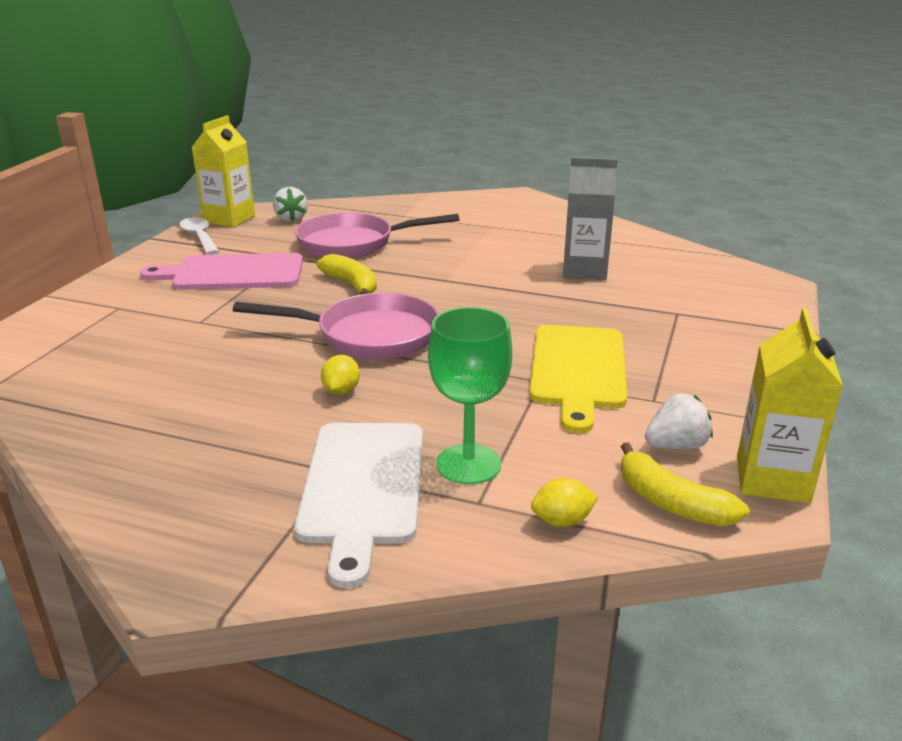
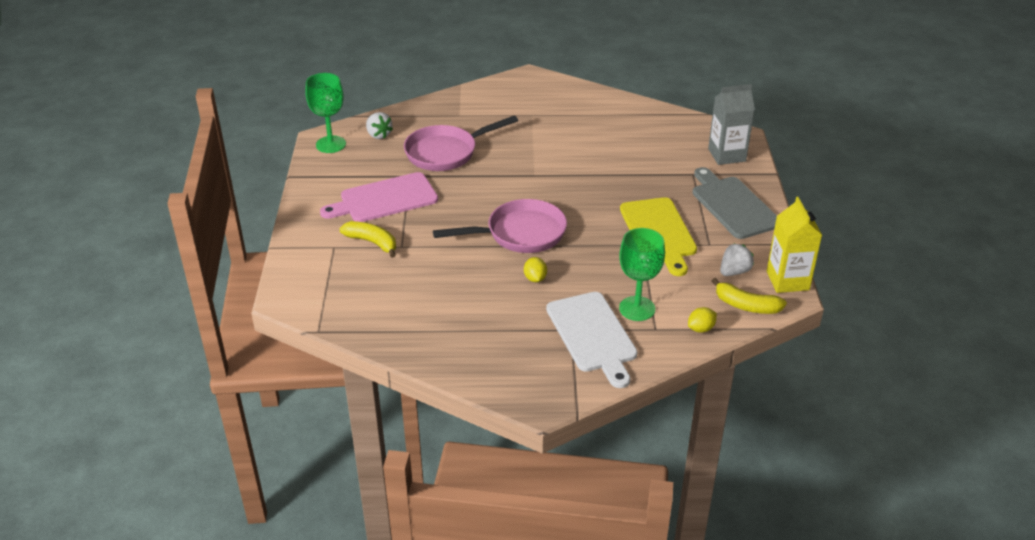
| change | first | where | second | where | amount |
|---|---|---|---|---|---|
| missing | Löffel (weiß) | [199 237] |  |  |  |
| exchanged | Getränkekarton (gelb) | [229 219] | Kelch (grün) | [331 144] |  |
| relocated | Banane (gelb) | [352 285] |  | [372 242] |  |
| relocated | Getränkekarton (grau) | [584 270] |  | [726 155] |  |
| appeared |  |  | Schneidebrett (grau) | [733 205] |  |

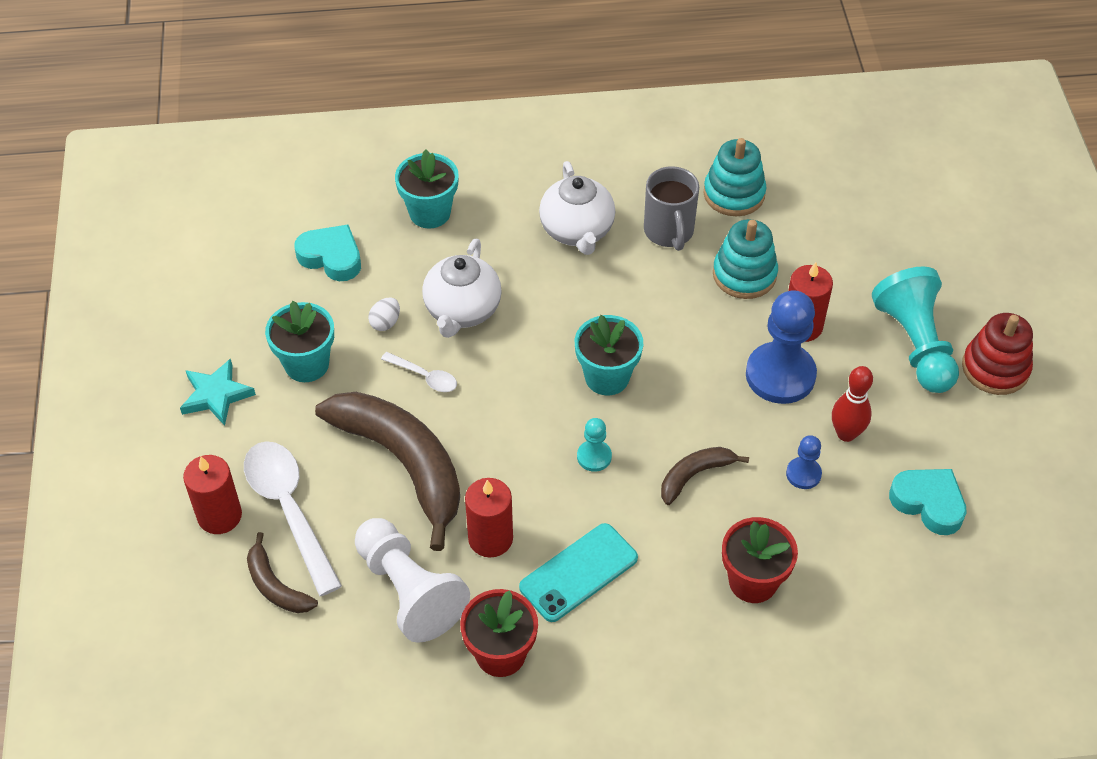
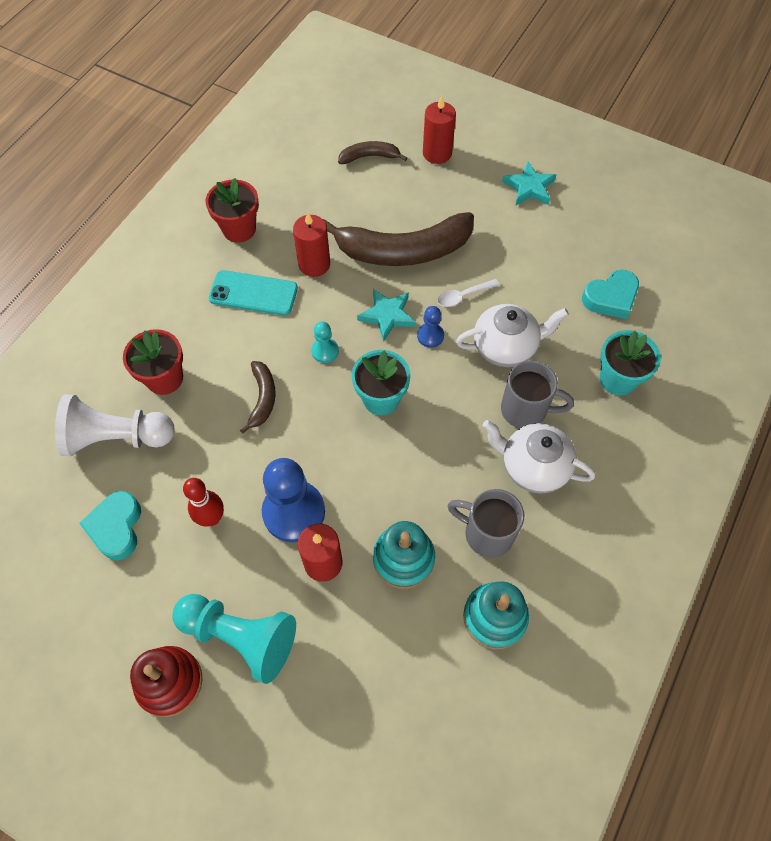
| change | first | where | second | where | amount |
|---|---|---|---|---|---|
| missing | Löffel (weiß) | [289 510] |  |  |  |
| missing | Blumentopf (türkis) | [306 364] |  |  |  |
| relocated | Bauer (weiß) | [409 591] |  | [117 437] |  |
| missing | Ei (weiß) | [385 322] |  |  |  |
| spun | Teekanne (weiß) | [462 310] |  | [505 347] | 120 degrees clockwise |
| spun | Handy (türkis) | [578 572] |  | [253 293] | 75 degrees counterclockwise |
| relocated | Bauer (blau) | [803 474] |  | [430 336] |  |
| spun | Herz (türkis) | [928 503] |  | [116 527] | 105 degrees clockwise |
| appeared |  |  | Stern (türkis) | [387 315] |  |
| appeared |  |  | Tasse (grau) | [525 410] |  |

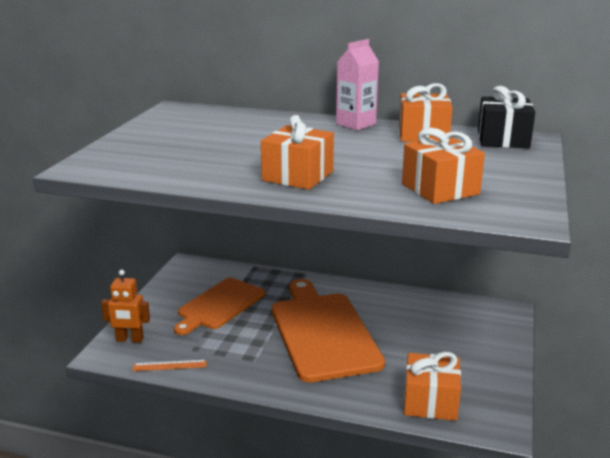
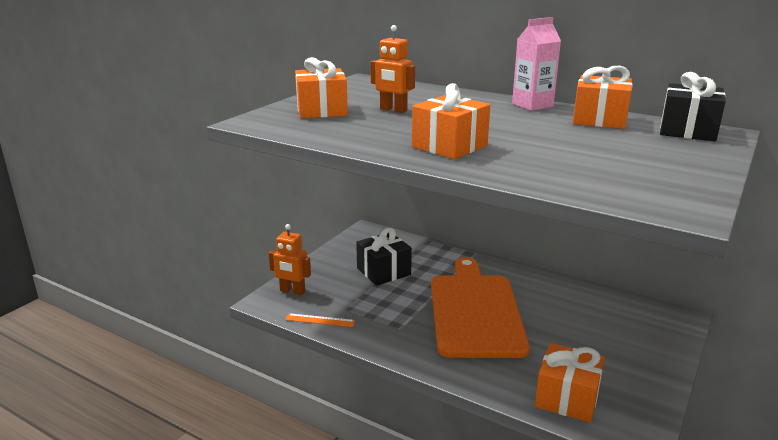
| change | first | where | second | where | amount |
|---|---|---|---|---|---|
| exchanged | Schneidebrett (orange) | [219 305] | Geschenk (schwarz) | [383 271] |  |
| relocated | Geschenk (orange) | [440 189] |  | [321 110] |  |
| appeared |  |  | Roboter (orange) | [393 110] |  |

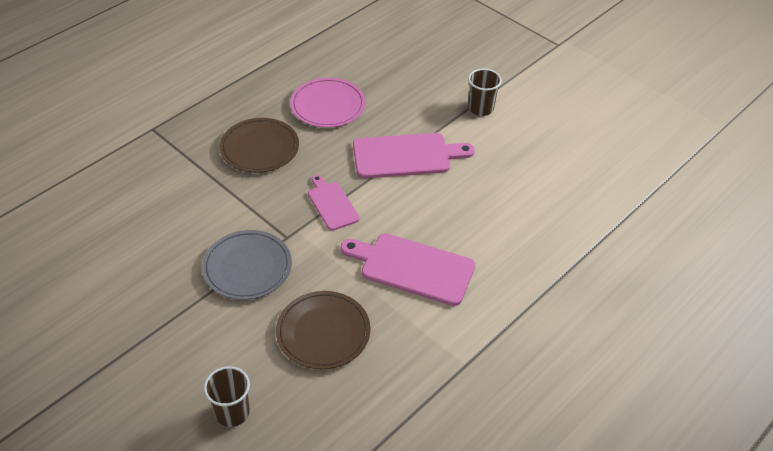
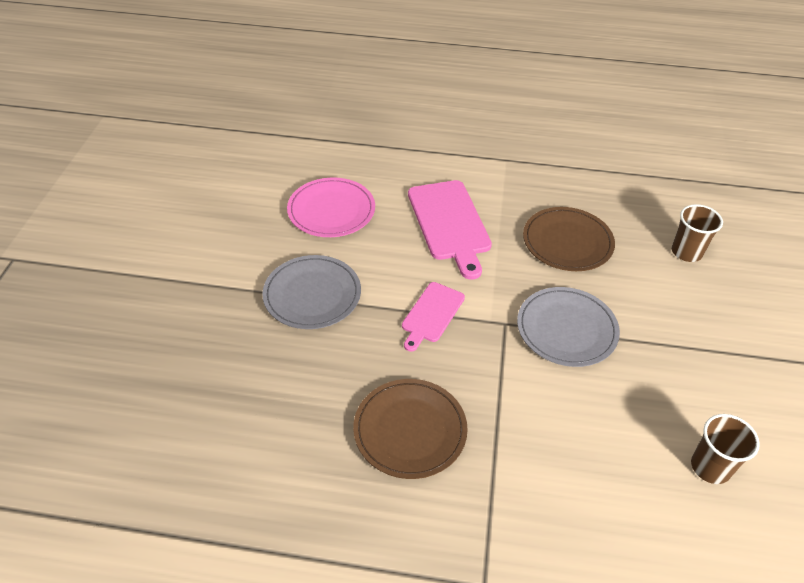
| change | first | where | second | where | amount |
|---|---|---|---|---|---|
| relocated | Teller (rosa) | [328 105] |  | [331 210] |  |
| exchanged | Schneidebrett (rosa) | [406 156] | Teller (grau) | [312 294] |  |
| relocated | Becher (braun) | [481 108] |  | [710 467] |  |

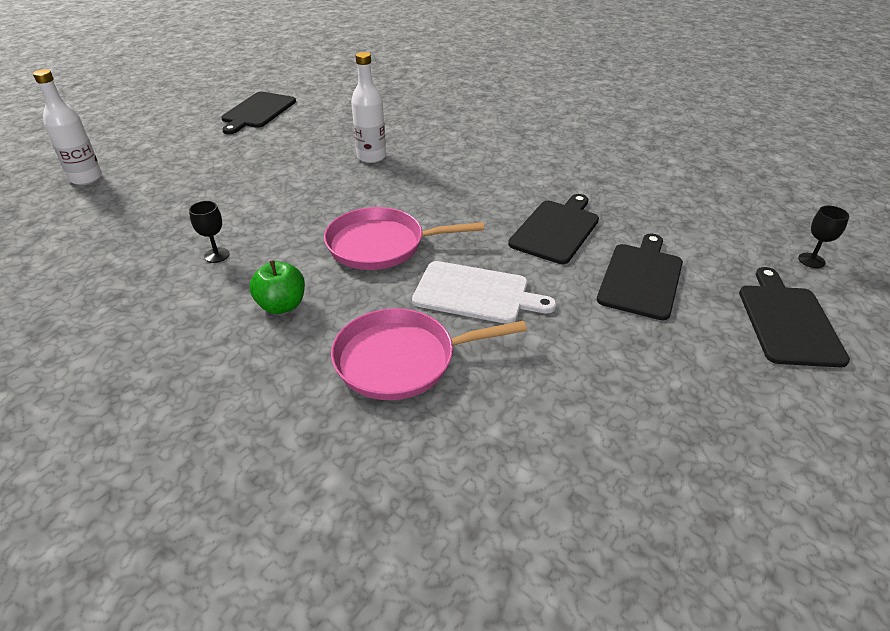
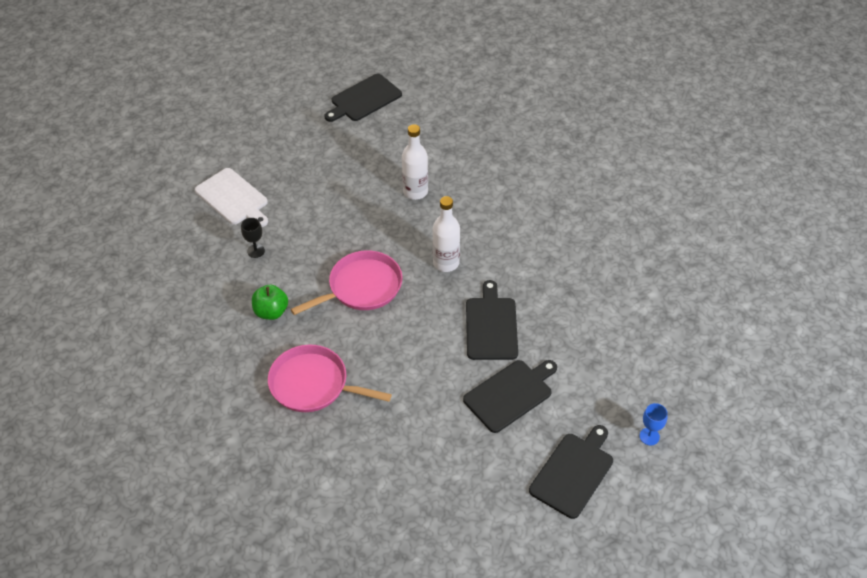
| change | first | where | second | where | amount |
|---|---|---|---|---|---|
| relocated | Flasche (weiß) | [86 178] |  | [446 263] |  |
| spun | Pfanne (rosa) | [381 245] |  | [362 287] | 120 degrees clockwise |
| relocated | Schneidebrett (weiß) | [476 293] |  | [233 198] |  |
| spun | Schneidebrett (schwarz) | [556 229] |  | [491 325] | 60 degrees counterclockwise |
| colour | Kelch (schwarz) | [811 260] | Kelch (blau) | [649 436] |  |

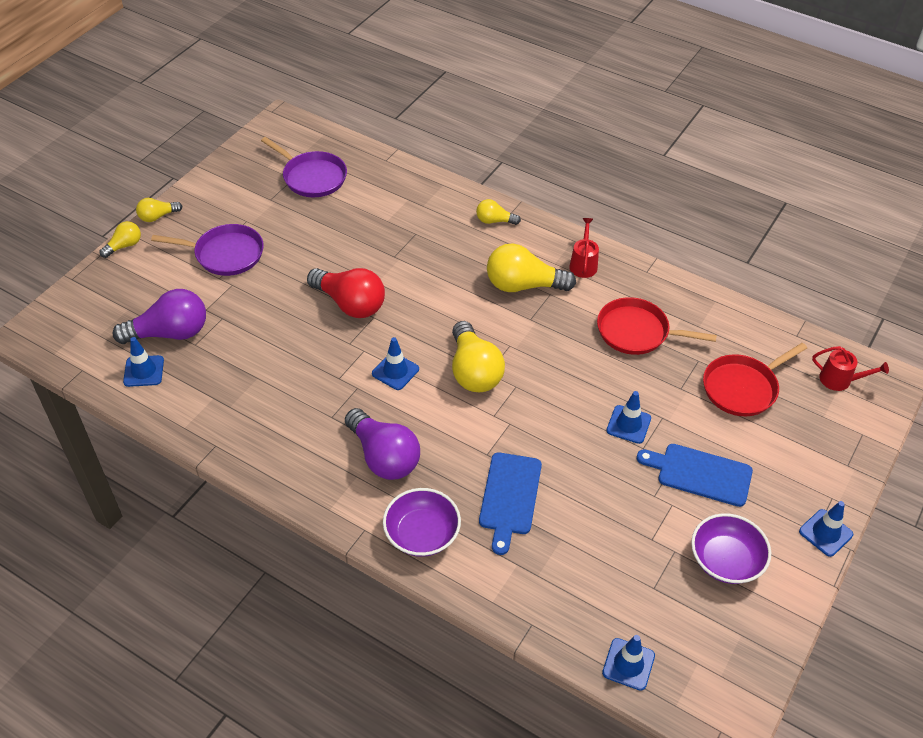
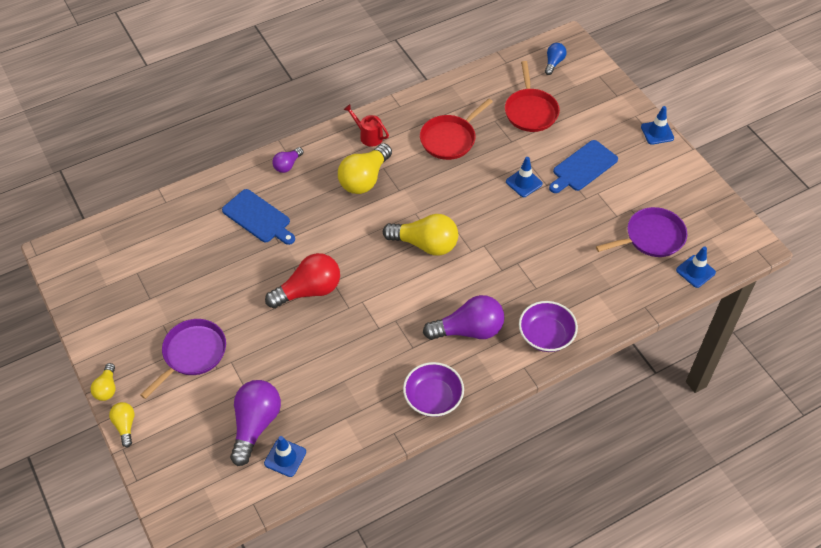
| change | first | where | second | where | amount |
|---|---|---|---|---|---|
| relocated | Pfanne (lila) | [312 177] |  | [652 237] |  |
| missing | Leitkegel (blau) | [395 371] |  |  |  |
| colour | Glühbirne (gelb) | [494 221] | Glühbirne (lila) | [287 165] |  |
| relocated | Schneidebrett (blau) | [509 497] |  | [258 218] |  |
| relocated | Schüssel (lila) | [726 560] |  | [433 398] |  |
| exchanged | Gießkanne (rot) | [839 380] | Glühbirne (blau) | [553 63] |  |

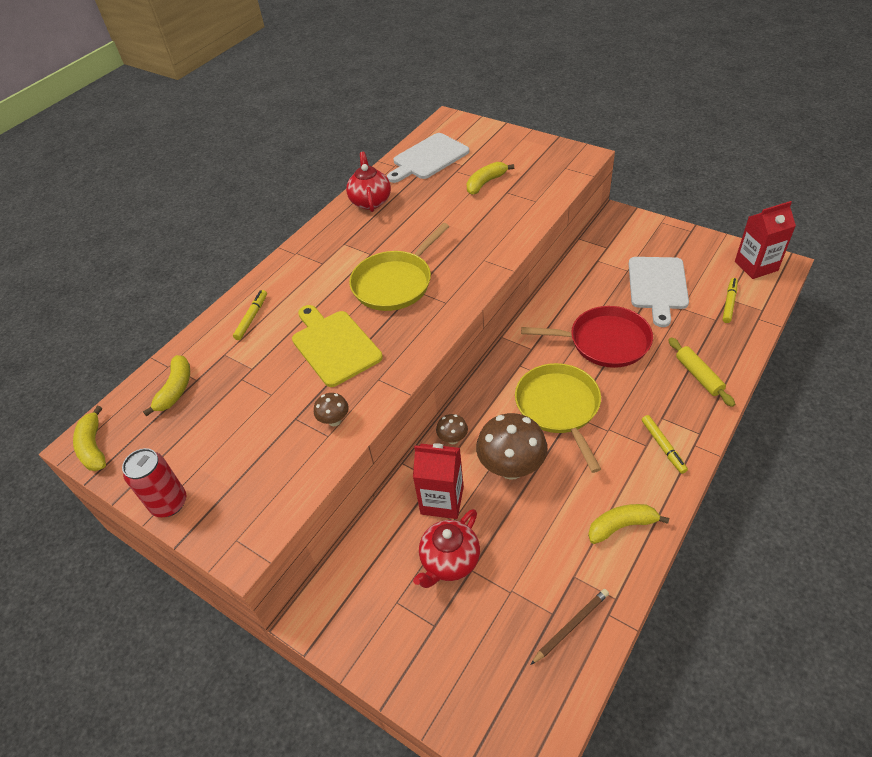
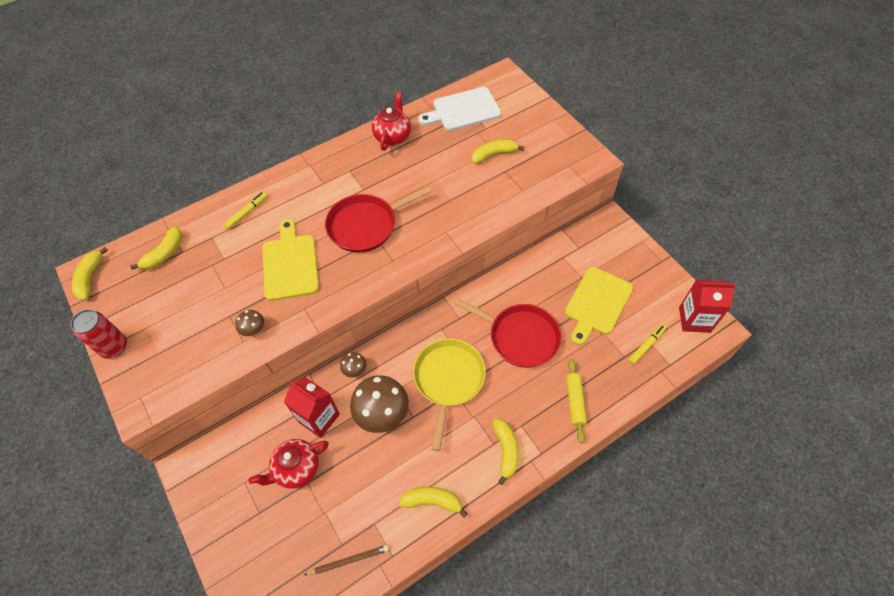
| change | first | where | second | where | amount |
|---|---|---|---|---|---|
| colour | Pfanne (gelb) | [395 283] | Pfanne (rot) | [366 225] |  |
| colour | Schneidebrett (weiß) | [658 286] | Schneidebrett (gelb) | [597 303] |  |
| exchanged | Filzstift (gelb) | [663 446] | Banane (gelb) | [506 450] |  |

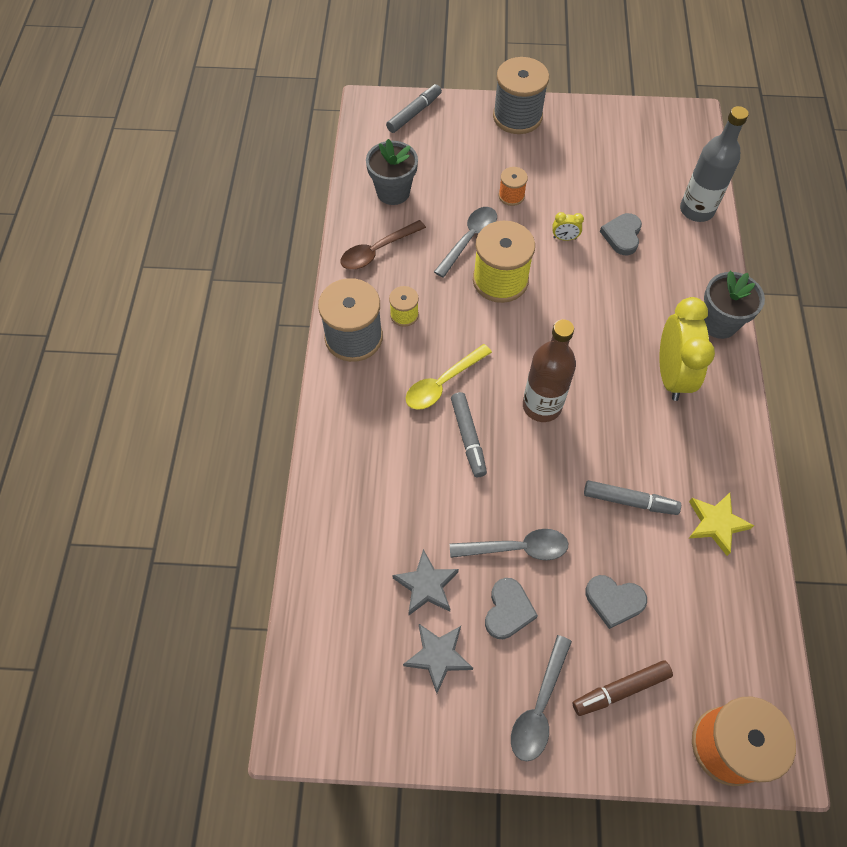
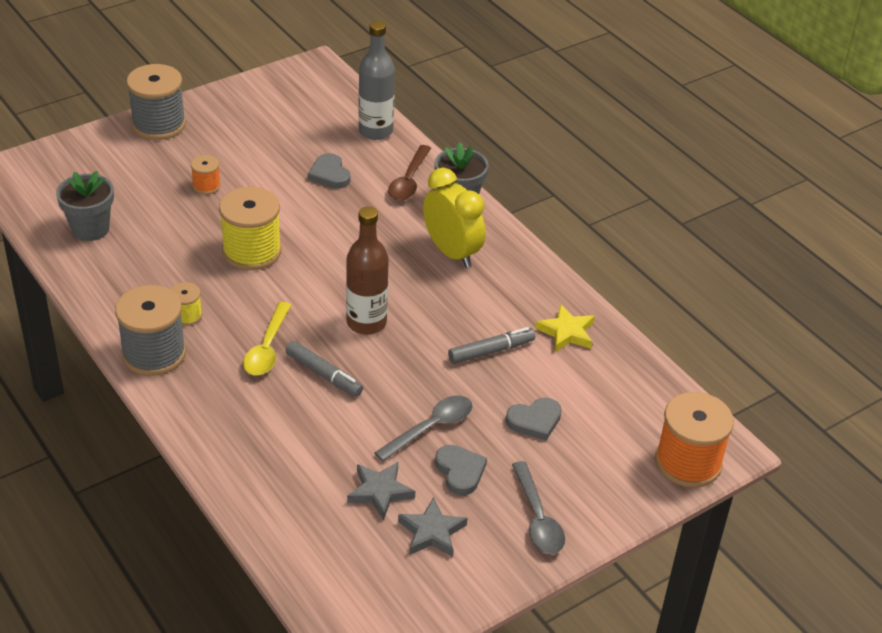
| change | first | where | second | where | amount |
|---|---|---|---|---|---|
| relocated | Löffel (braun) | [377 251] |  | [409 181] |  |
| missing | Filzstift (grau) | [414 113] |  |  |  |
| missing | Löffel (grau) | [469 239] |  |  |  |
| missing | Wecker (gelb) | [564 238] |  |  |  |
| missing | Filzstift (braun) | [620 689] |  |  |  |

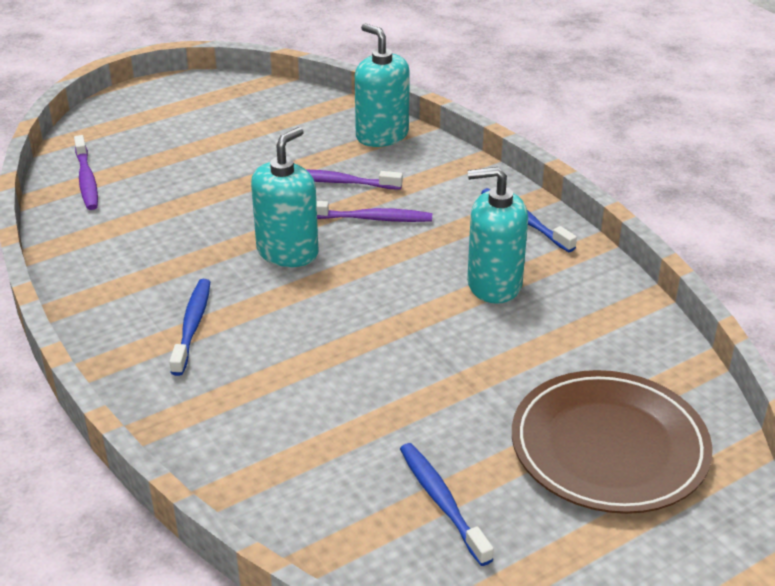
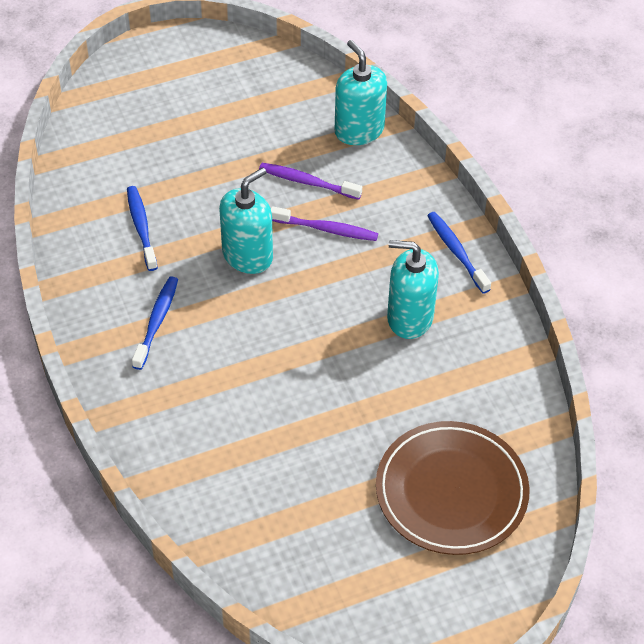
| change | first | where | second | where | amount |
|---|---|---|---|---|---|
| missing | Zahnbürste (lila) | [87 180] |  |  |  |
| relocated | Zahnbürste (blau) | [442 502] |  | [141 227] |  |

